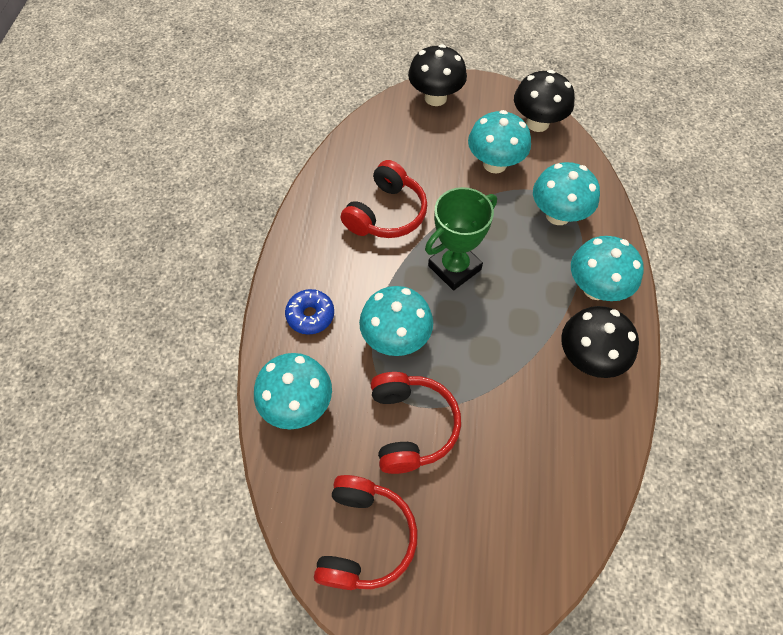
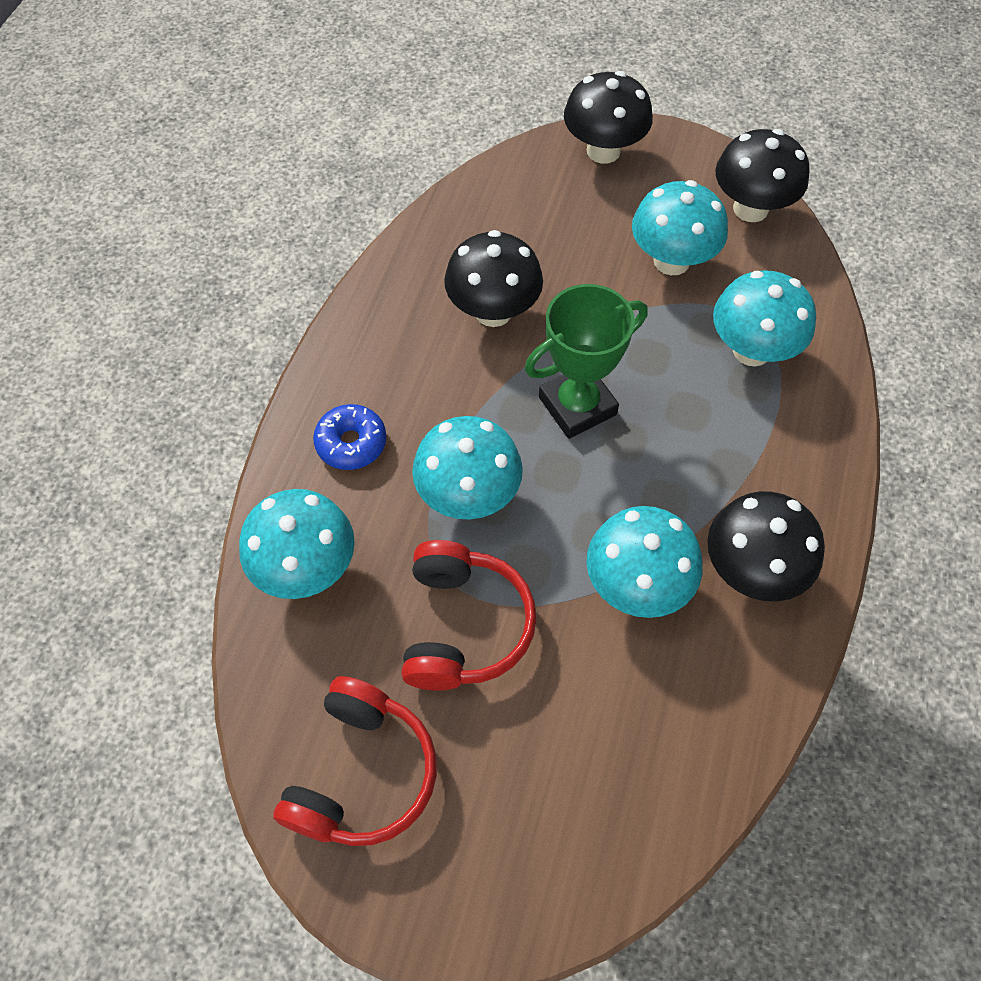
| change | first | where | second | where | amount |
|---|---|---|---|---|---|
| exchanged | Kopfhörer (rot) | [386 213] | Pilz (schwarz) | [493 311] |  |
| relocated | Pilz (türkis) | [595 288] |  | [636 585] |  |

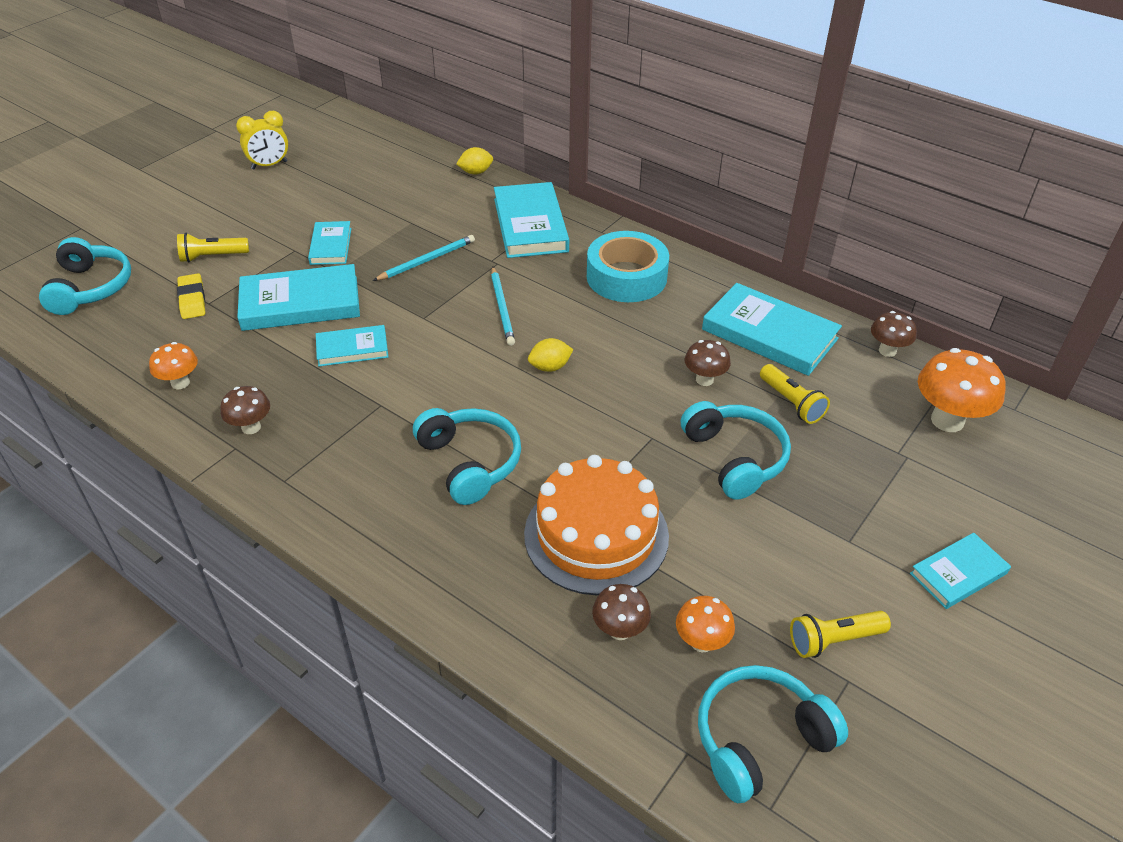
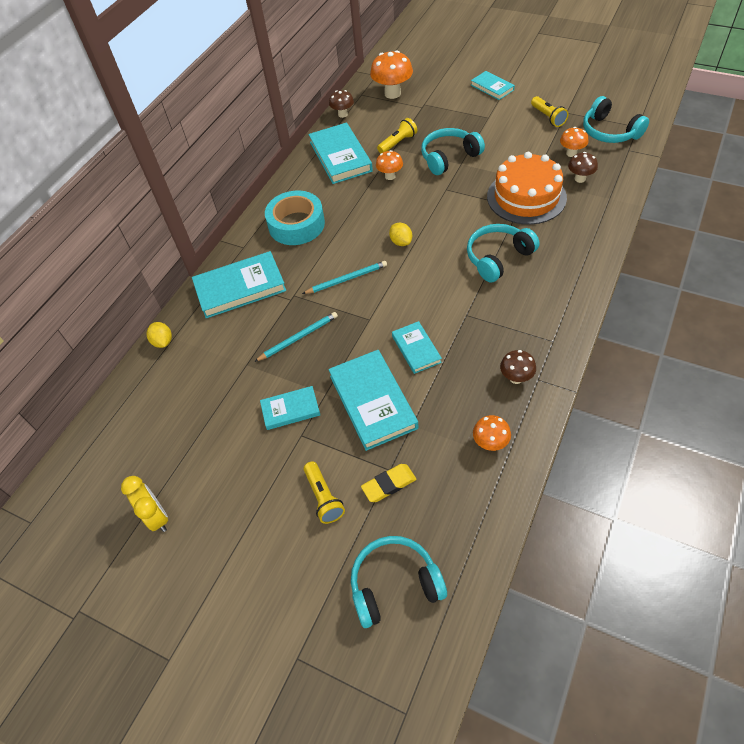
| change | first | where | second | where | amount |
|---|---|---|---|---|---|
| spun | Bleistift (türkis) | [427 260] |  | [298 337] | 105 degrees clockwise |
| colour | Pilz (braun) | [704 379] | Pilz (orange) | [390 176] |  |
| spun | Buch (türkis) | [769 334] |  | [340 156] | 45 degrees counterclockwise |

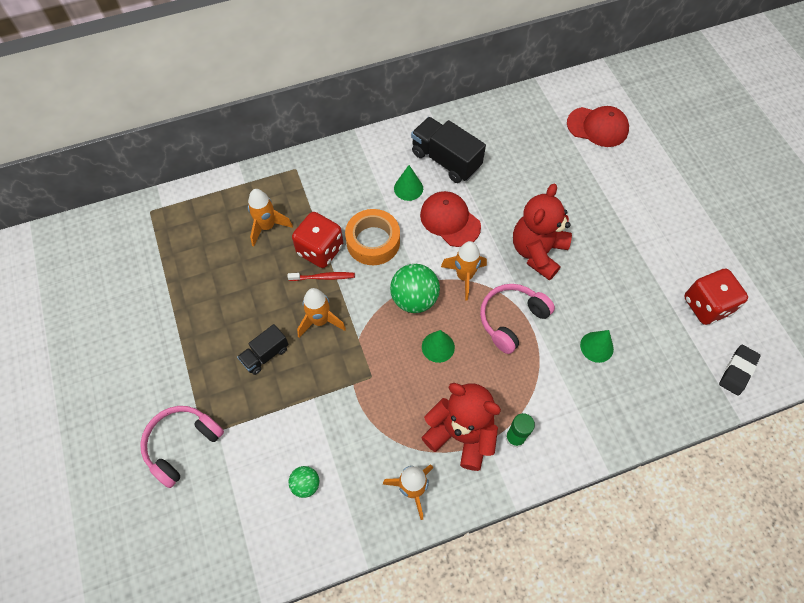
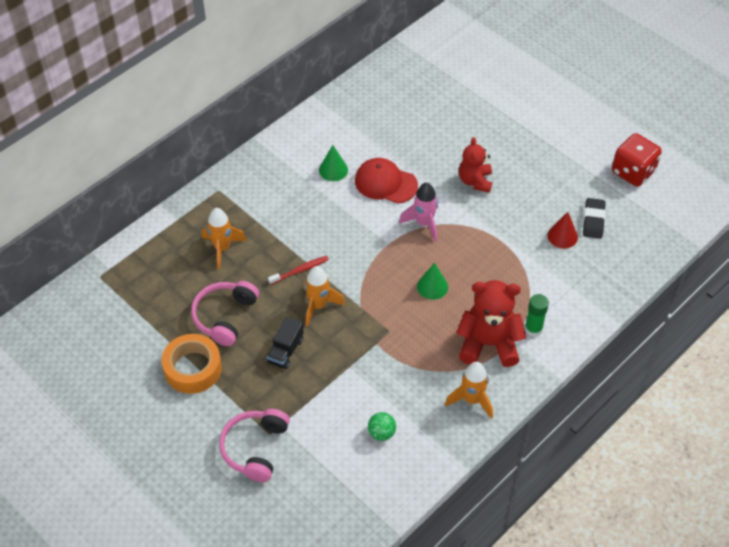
| change | first | where | second | where | amount |
|---|---|---|---|---|---|
| missing | Spielwürfel (rot) | [320 250] |  |  |  |
| relocated | Klebeband (orange) | [373 241] |  | [193 368] |  |
| missing | Ball (grün) | [414 299] |  |  |  |
| missing | Lastwagen (schwarz) | [445 160] |  |  |  |
| colour | Rakete (orange) | [464 276] | Rakete (rosa) | [424 223] |  |
| relocated | Kopfhörer (rosa) | [511 319] |  | [225 316] |  |
| size | Teddybär (rot) | [537 252] |  | [475 181] | x0.64 |
| missing | Kappe (rot) | [597 127] |  |  |  |
| colour | Kegel (grün) | [596 347] | Kegel (rot) | [562 236] |  |
| relocated | Radiergummi (schwarz) | [737 371] |  | [593 220] |  |

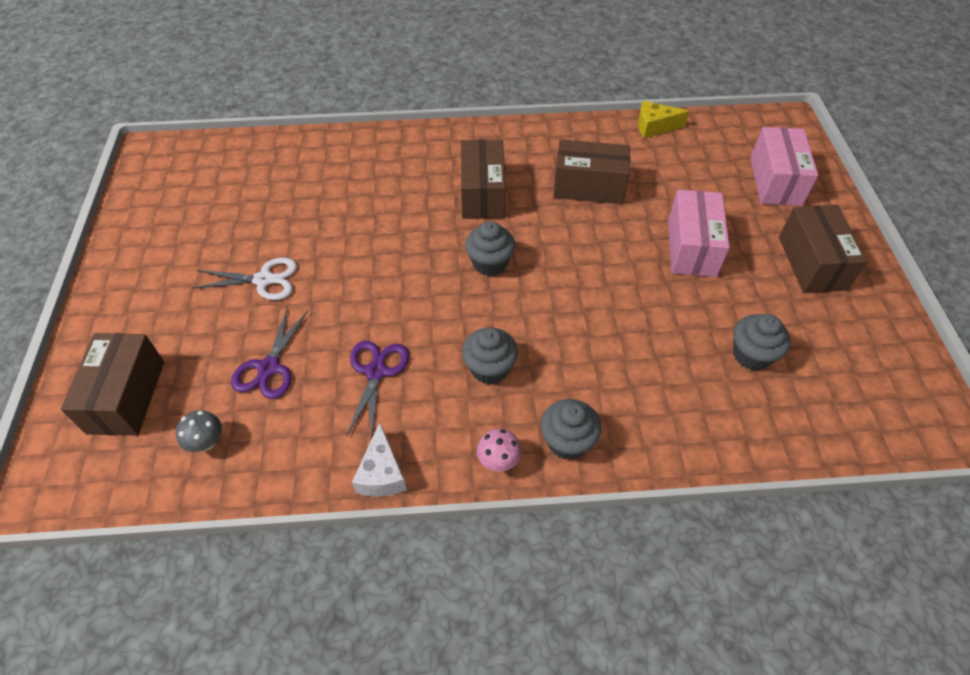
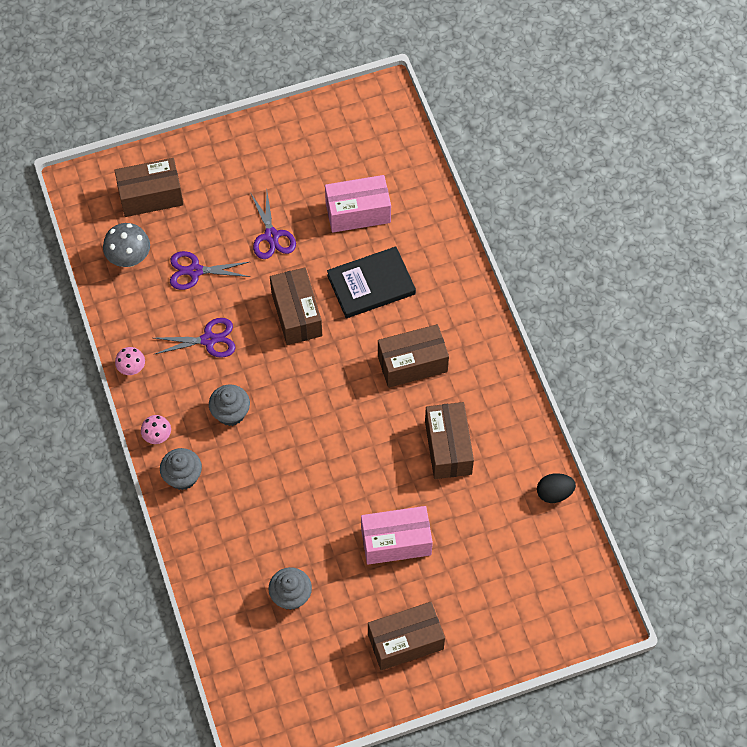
| change | first | where | second | where | amount |
|---|---|---|---|---|---|
| size | Pilz (grau) | [207 442] |  | [129 258] | x1.61 |
| colour | Schere (weiß) | [264 280] | Schere (lila) | [271 236] |  |
| exchanged | Käse (weiß) | [382 473] | Pilz (rosa) | [132 368] |  |
| missing | Muffin (grau) | [490 263] |  |  |  |
| exchanged | Käse (gelb) | [654 127] | Ei (schwarz) | [554 493] |  |
| relocated | Schachtel (rosa) | [775 181] |  | [358 212] |  |
| appeared |  |  | Schachtel (braun) | [296 314] |  |
| appeared |  |  | Buch (schwarz) | [371 284] |  |

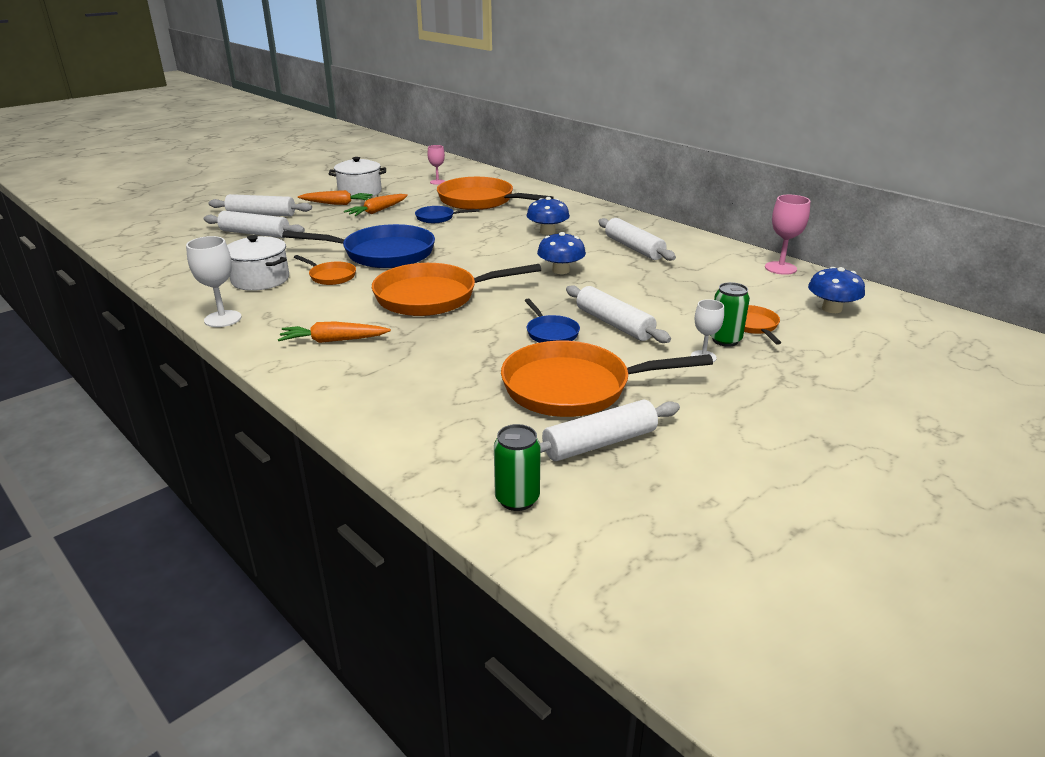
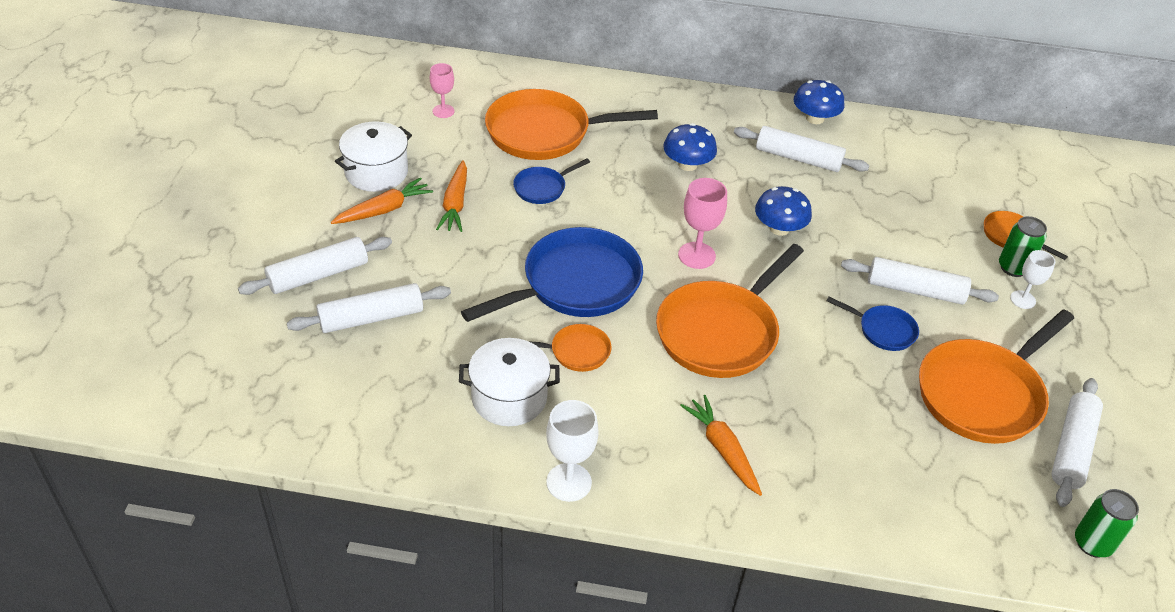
| change | first | where | second | where | amount |
|---|---|---|---|---|---|
| spun | Karotte (orange) | [333 340] |  | [722 449] | 105 degrees clockwise |
| relocated | Kelch (rosa) | [780 268] |  | [696 255] |  |
| relocated | Pilz (blau) | [831 309] |  | [815 118] |  |

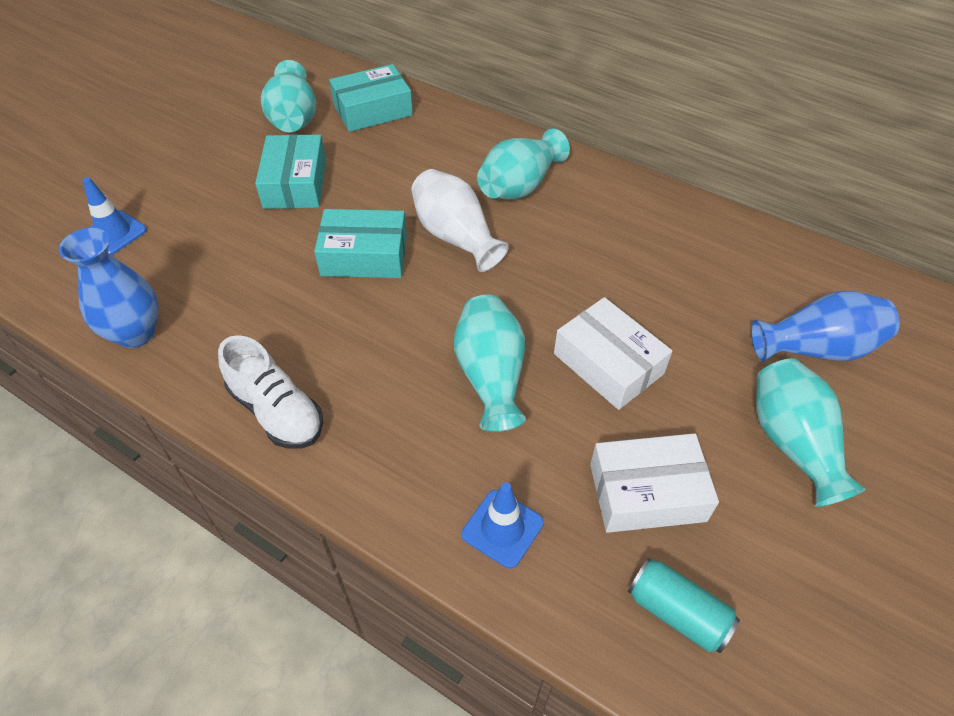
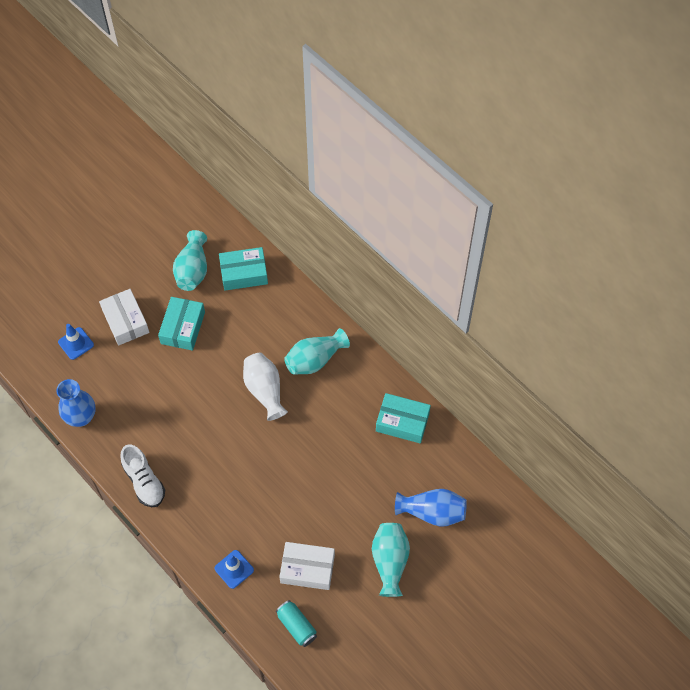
| change | first | where | second | where | amount |
|---|---|---|---|---|---|
| relocated | Schachtel (türkis) | [364 255] |  | [402 422] |  |
| missing | Vase (türkis) | [490 375] |  |  |  |
| relocated | Schachtel (weiß) | [608 364] |  | [125 321] |  |

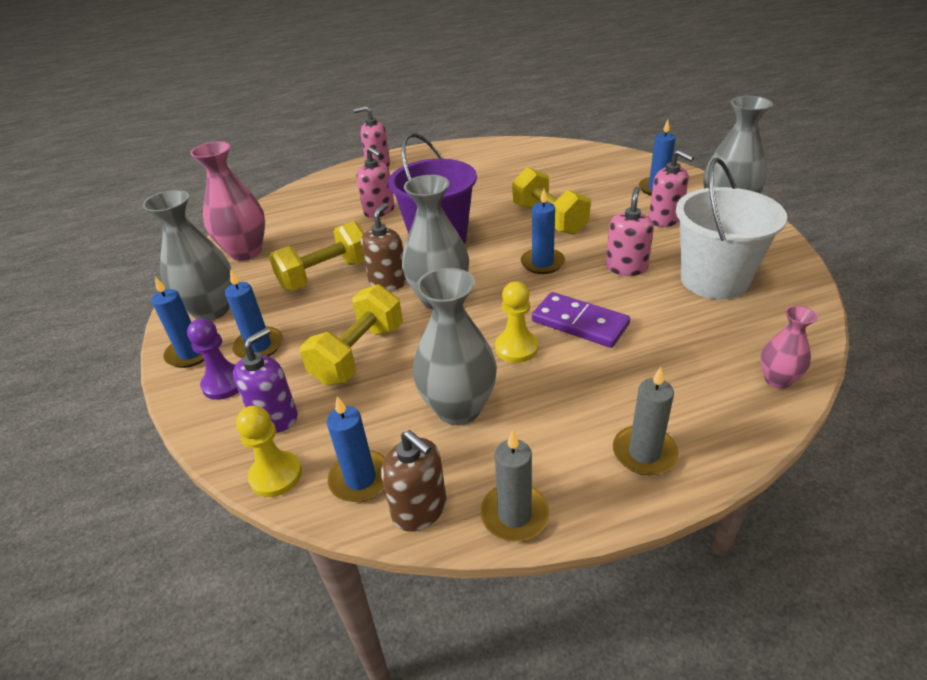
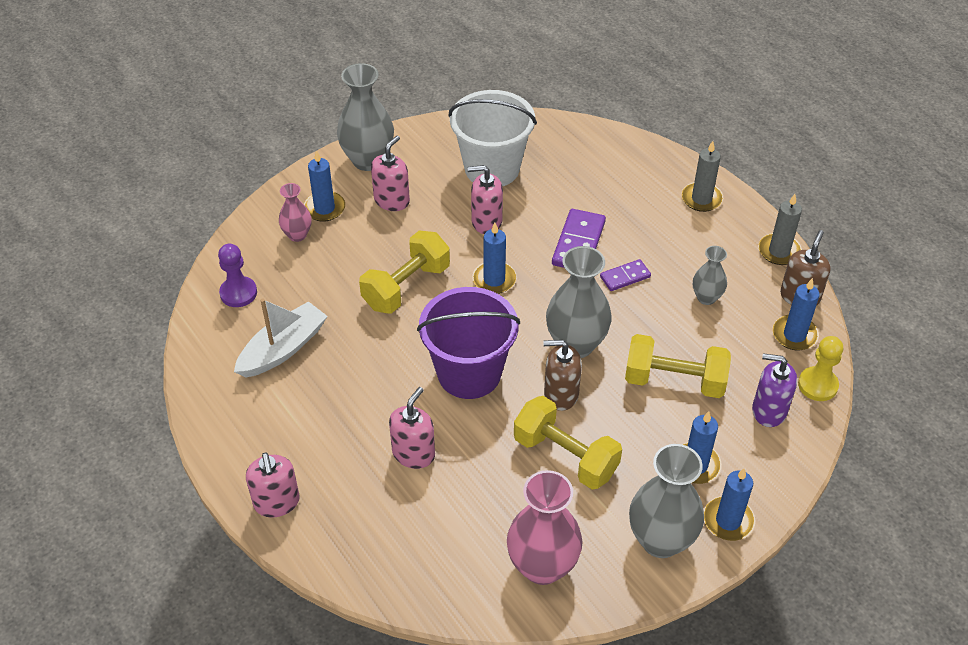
| change | first | where | second | where | amount |
|---|---|---|---|---|---|
| relocated | Bauer (lila) | [225 383] |  | [238 293] |  |
| size | Vase (grau) | [458 408] |  | [706 297] | x0.55 |
| exchanged | Bauer (gelb) | [516 348] | Dominostein (lila) | [625 277] |  |
| relocated | Vase (rosa) | [777 380] |  | [297 235] |  |
| appeared |  |  | Boot (weiß) | [283 349] |  |

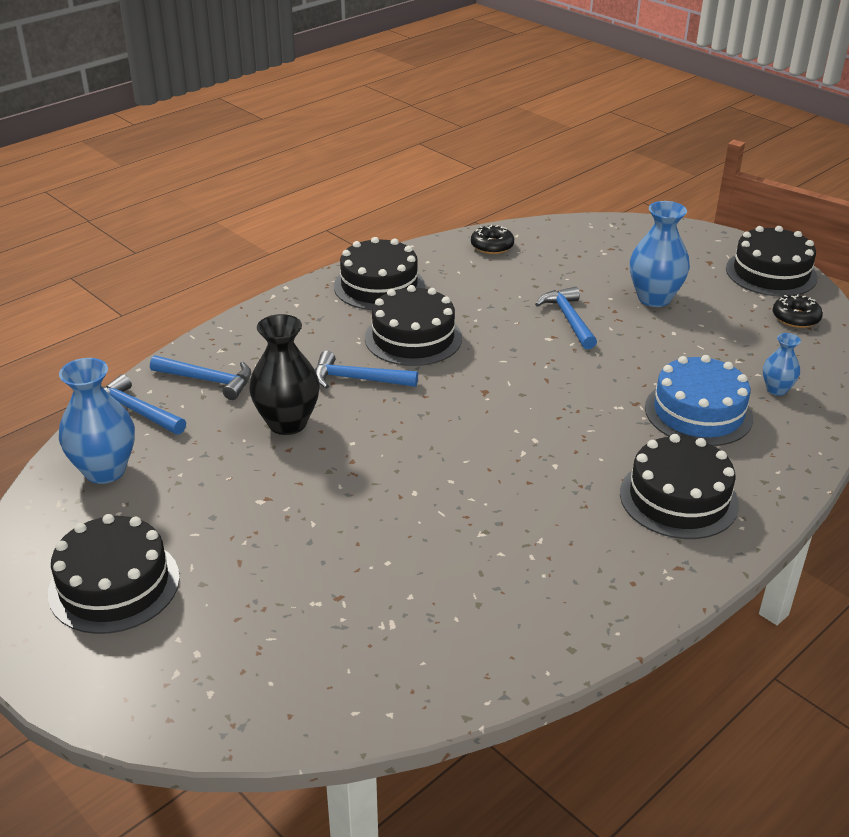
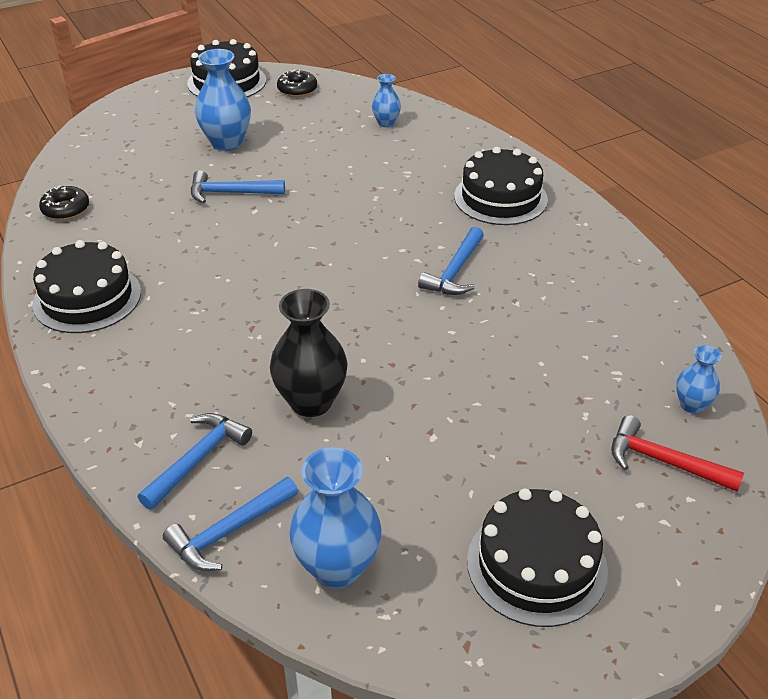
| change | first | where | second | where | amount |
|---|---|---|---|---|---|
| relocated | Hammer (blau) | [357 379] |  | [455 271] |  |
| missing | Kuchen (schwarz) | [413 338] |  |  |  |
| missing | Kuchen (blau) | [698 412] |  |  |  |
| appeared |  |  | Hammer (rot) | [664 462] |  |
| appeared |  |  | Vase (blau) | [691 405] |  |

